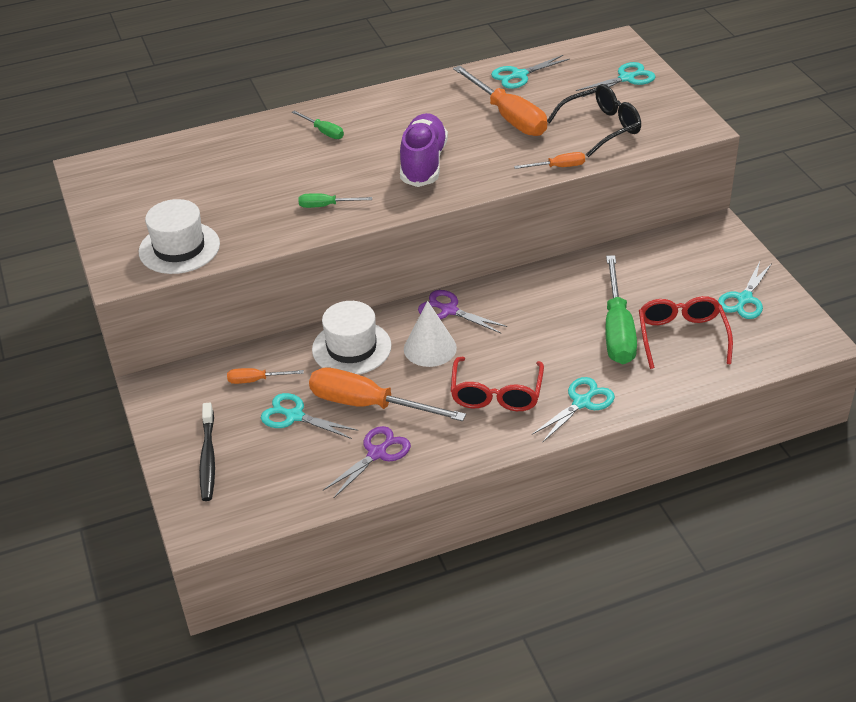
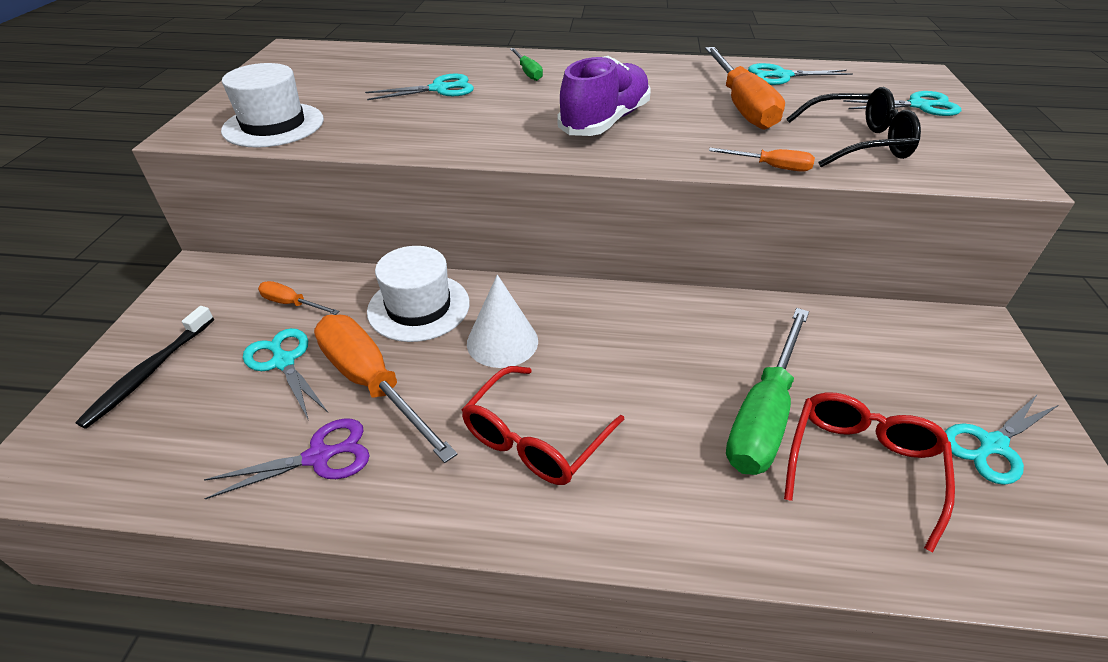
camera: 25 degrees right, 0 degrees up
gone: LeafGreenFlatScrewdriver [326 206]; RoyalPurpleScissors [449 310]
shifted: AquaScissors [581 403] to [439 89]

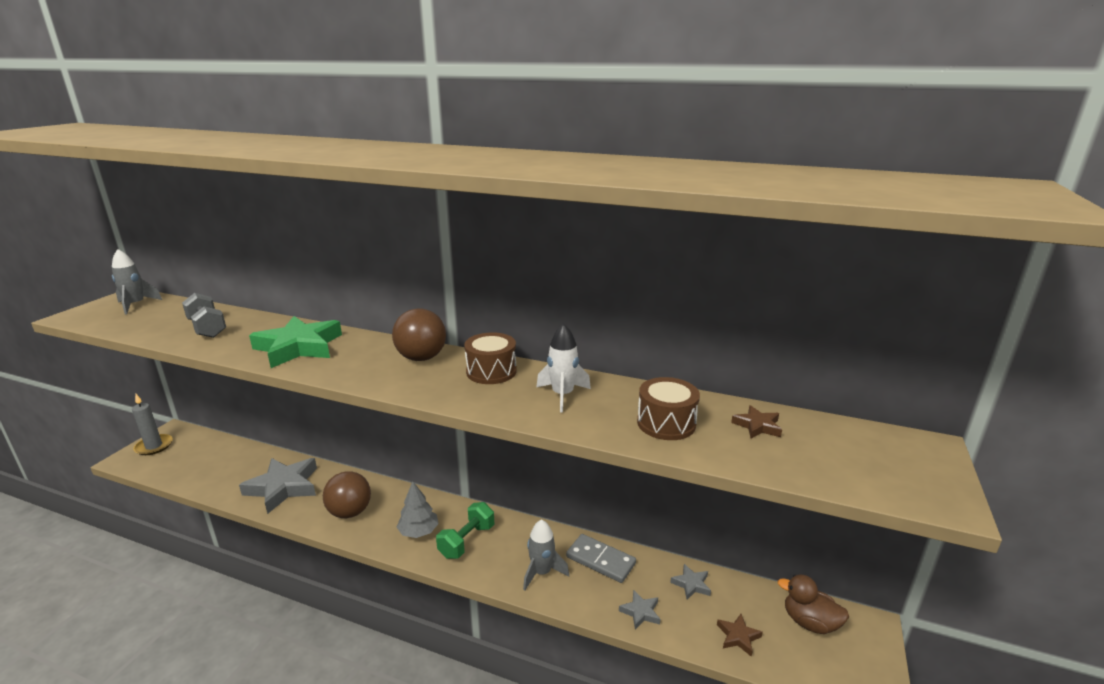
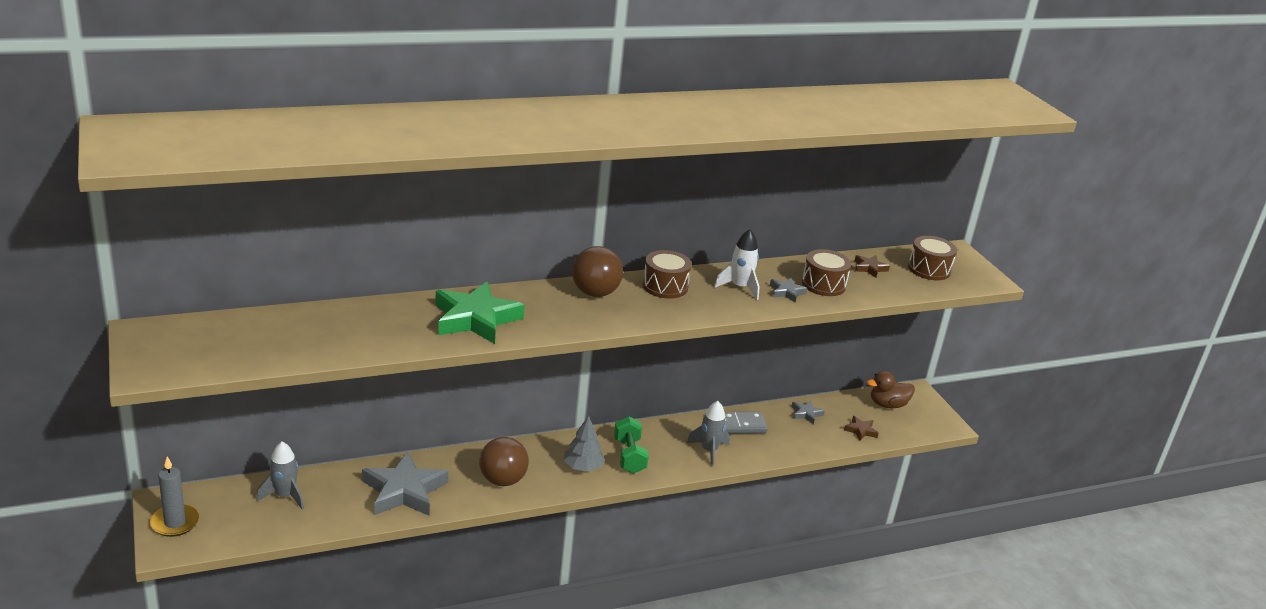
camera: 45 degrees left, 5 degrees up
gone: GreyFreeWeight [207 328]
new: RussetDrum [929 269]
shifted: GreyRocket [136 305] to [285 496]; GreyStar [640 612] to [786 292]

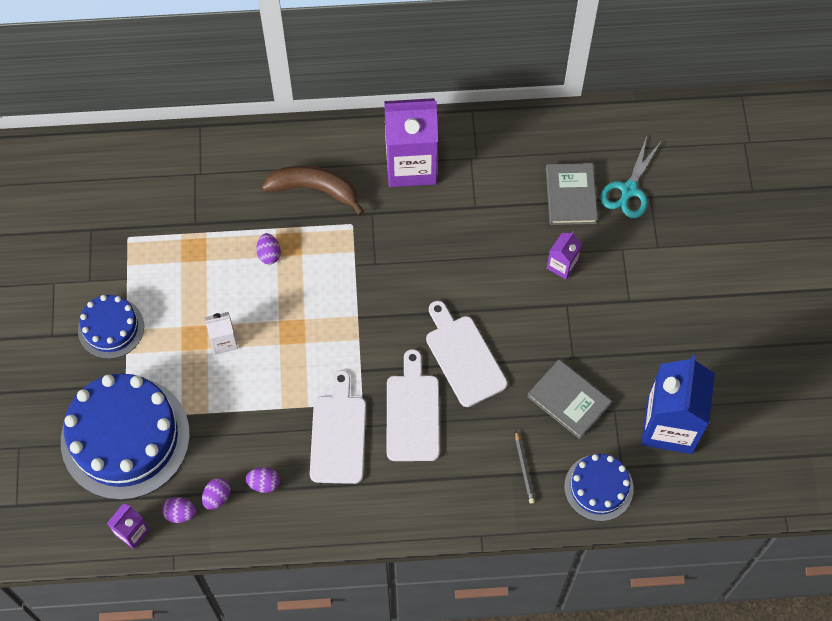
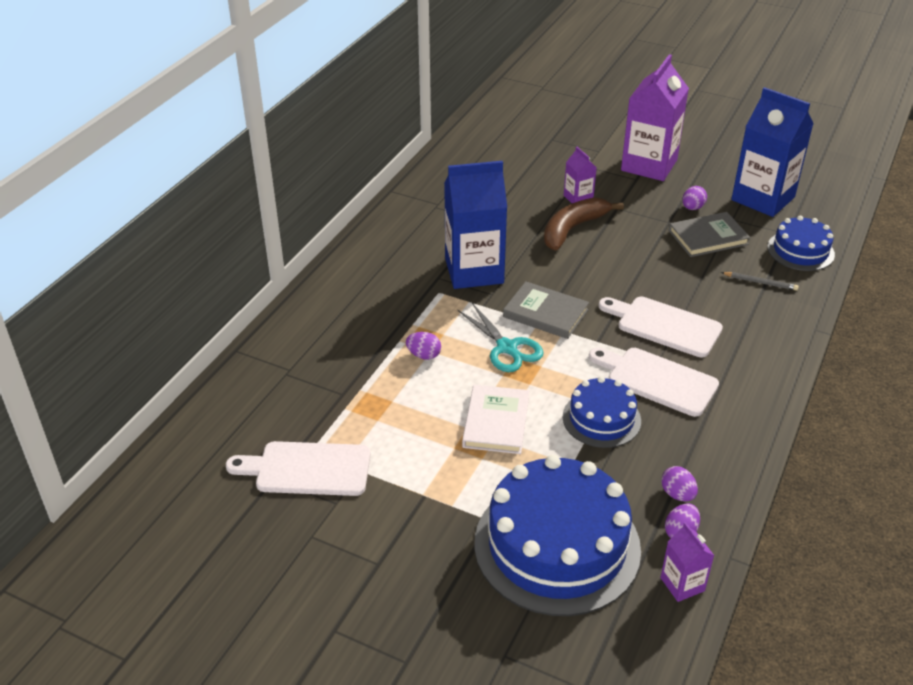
camera: 60 degrees left, 25 degrees down
new: BlueJuiceCarton [474 271]
shifted: BlueLayerCake [111 328] to [601 419]; RoyalPurpleToyEgg [264 483] to [692 208]; RussetBanana [315 189] to [573 229]; RoyalPurpleJuiceCarton [411 165] to [649 165]; PureWhiteCuttingBoard [463 357] to [307 469]; GreyHardcover [571 196] to [545 313]; AquaScissors [629 190] to [507 348]
swapped: PureWhiteJuiceCarton [224 341] to PureWhiteHardcover [496 422]

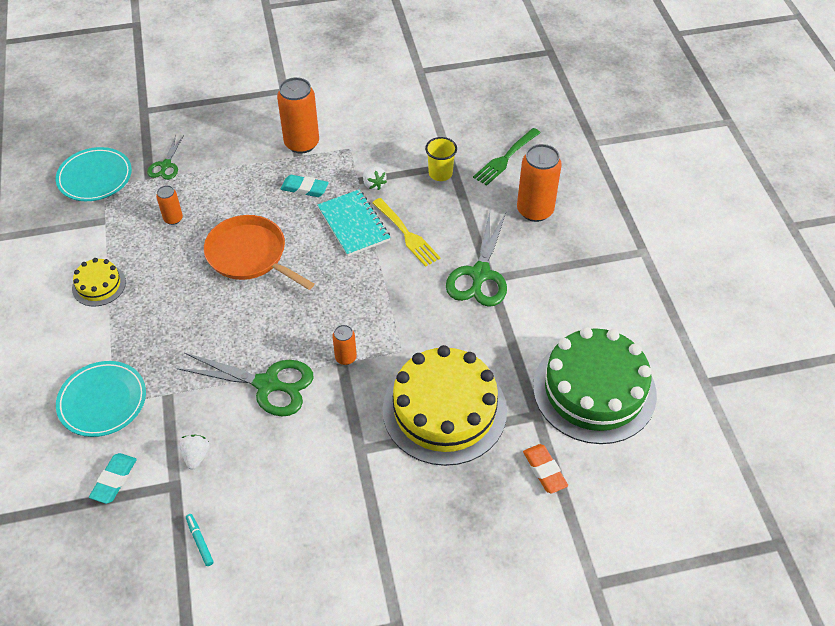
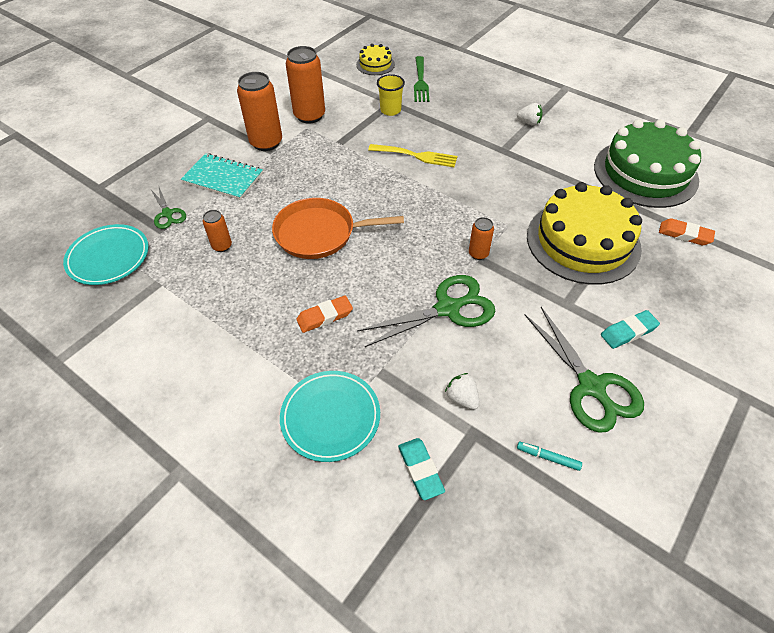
camera: 40 degrees left, 0 degrees up
new: OrangeColouredGumEraser [325 316]
shifted: BrightYellowLayerCake [99 285] to [375 64]; AquaGumEraser [304 188] to [628 332]; AquaNotepad [353 224] to [223 178]; PureWhiteToyStrawberry [373 184] to [529 122]; LeafGreenScissors [480 274] to [591 386]; OrangeColouredCan [535 210] to [309 116]

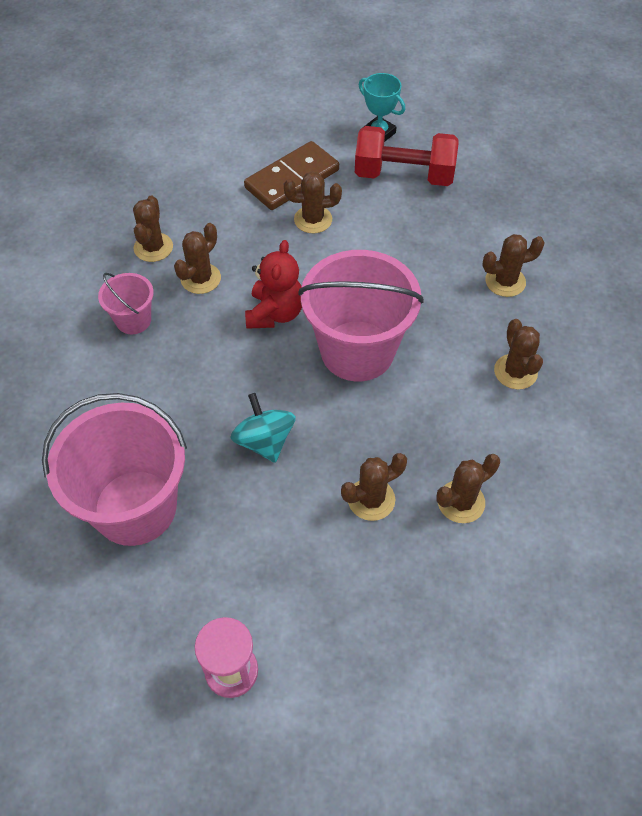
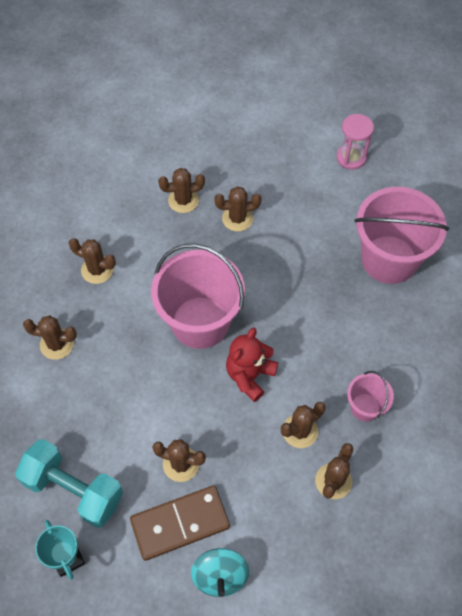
camera: 160 degrees left, 5 degrees up
shifted: AquaWhirligig [264 441] to [220 576]
repainted: CrimsonFreeWeight [404 175] to AquaFreeWeight [74 489]
rotated: RussetCactus [515 372] = [97 270] 75 degrees counterclockwise

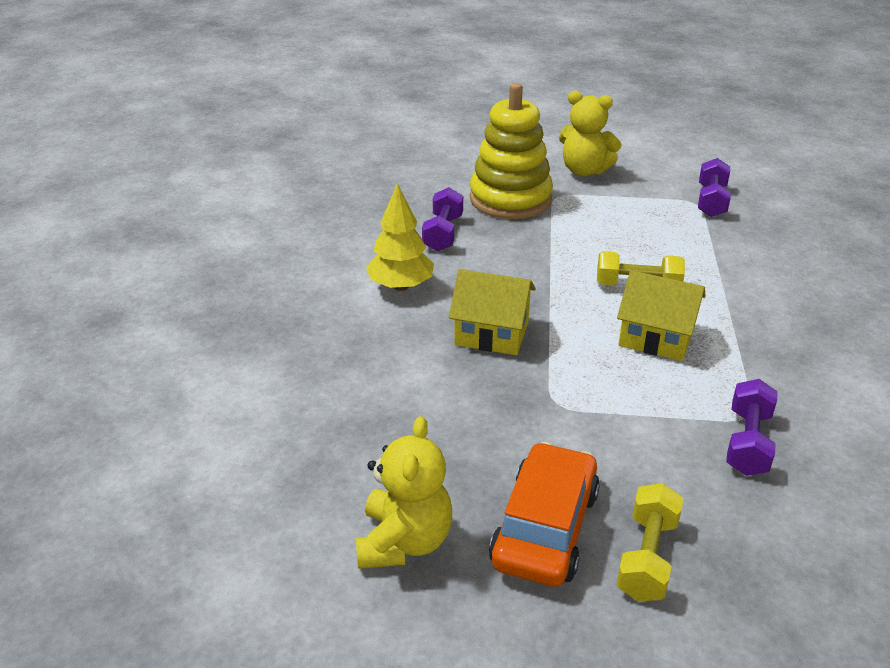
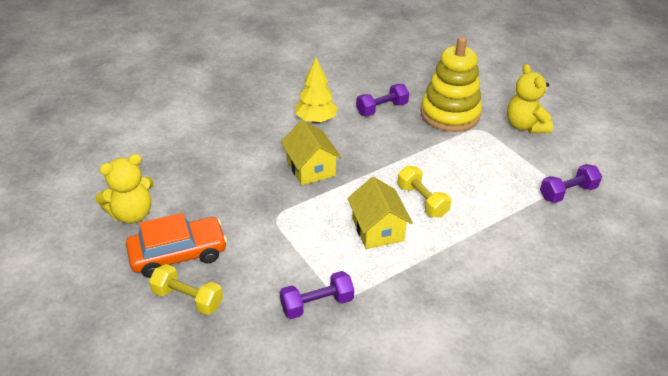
camera: 50 degrees right, 5 degrees up
rotated: BrightYellowFreeWeight [647 557] = [188 299] 45 degrees clockwise

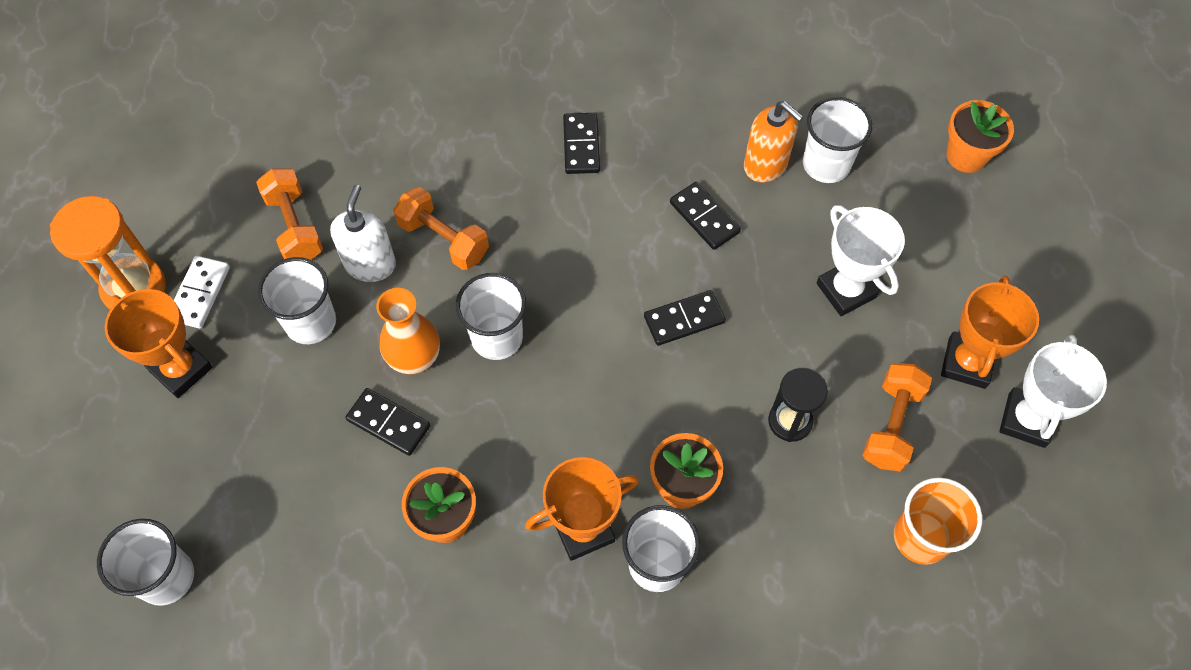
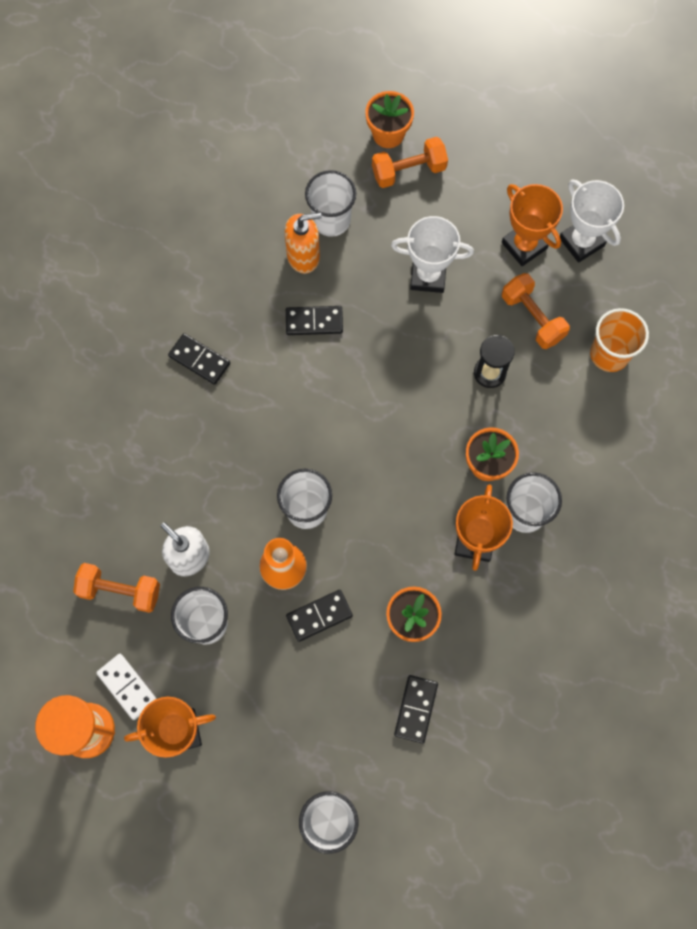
camera: 55 degrees left, 10 degrees up
shifted: OrangeColouredFreeWeight [443 239] to [408 171]; EbonyDominoPiece [684 319] to [415 709]

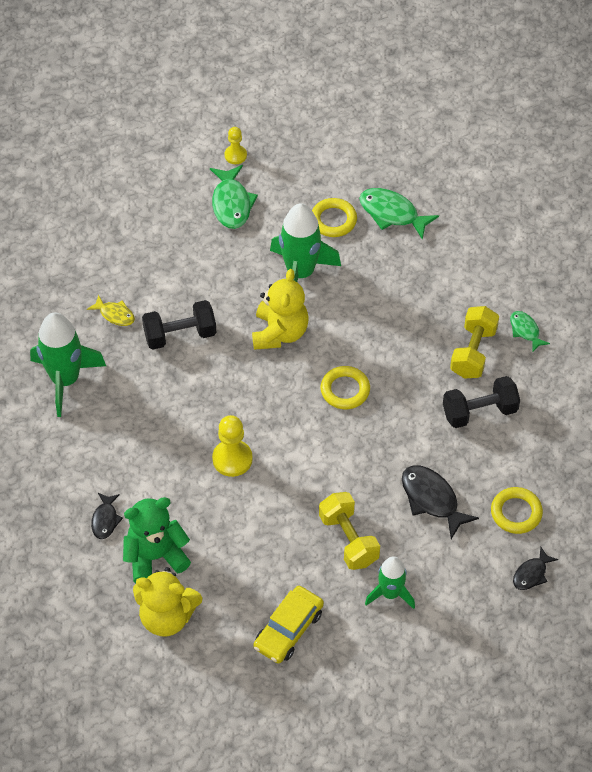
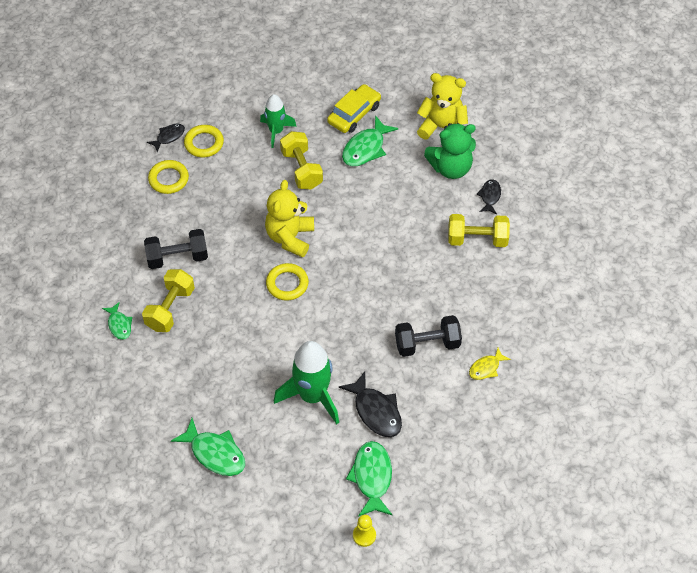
camera: 175 degrees left, 0 degrees up
gone: LeafGreenRocket [65 380]; BrightYellowGamePawn [232 459]
new: LeafGreenToyFish [366 148]; BrightYellowFreeWeight [477 239]
shifted: BrightYellowStuffedBear [280 333] to [290 237]; BrightYellowHoop [333 220] to [204 143]; EbonyToyFish [432 499] to [376 411]
rotated: BrightYellowToyFish [115 314] = [486 368] 75 degrees counterclockwise

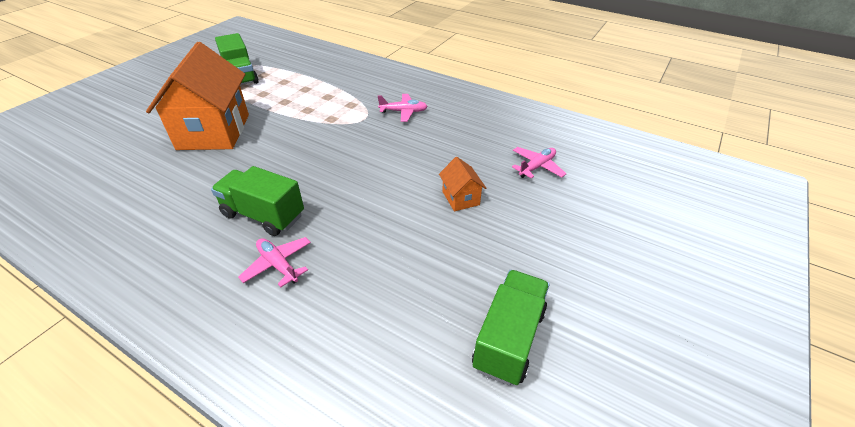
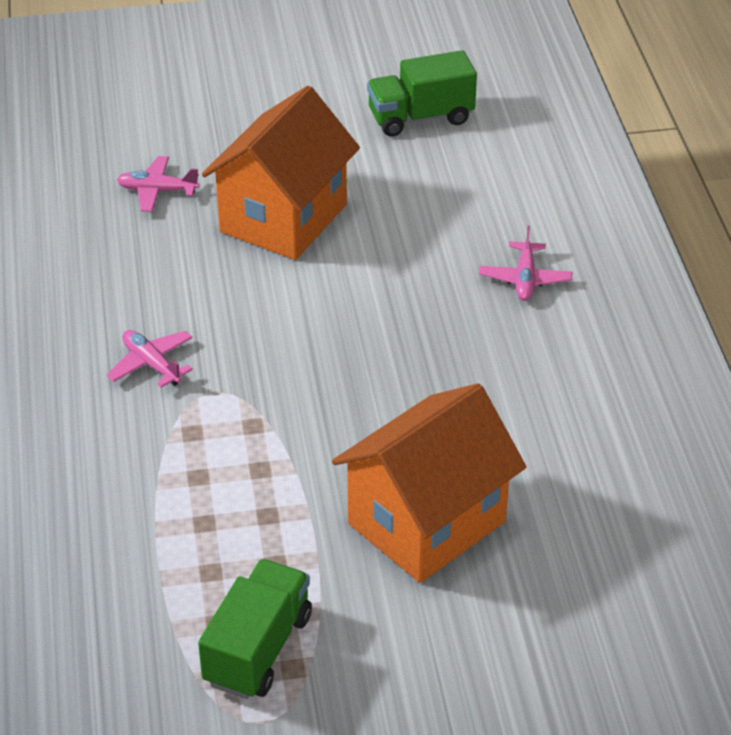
camera: 130 degrees left, 0 degrees up
gone: LeafGreenLorry [263 215]
scaled: OrangeColouredToyHouse [460 198] = [283 218] x2.32

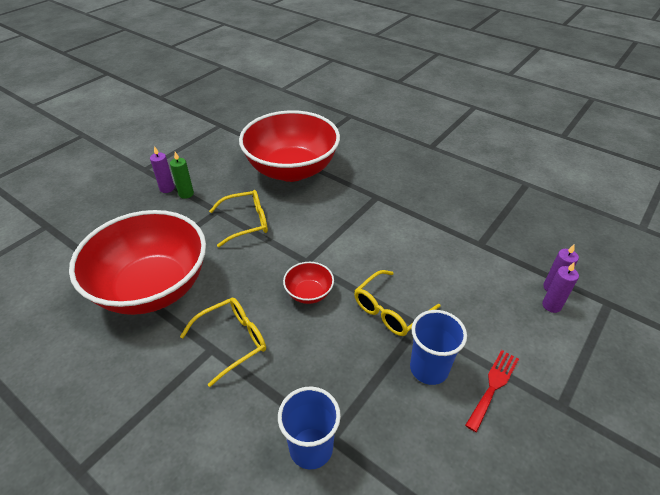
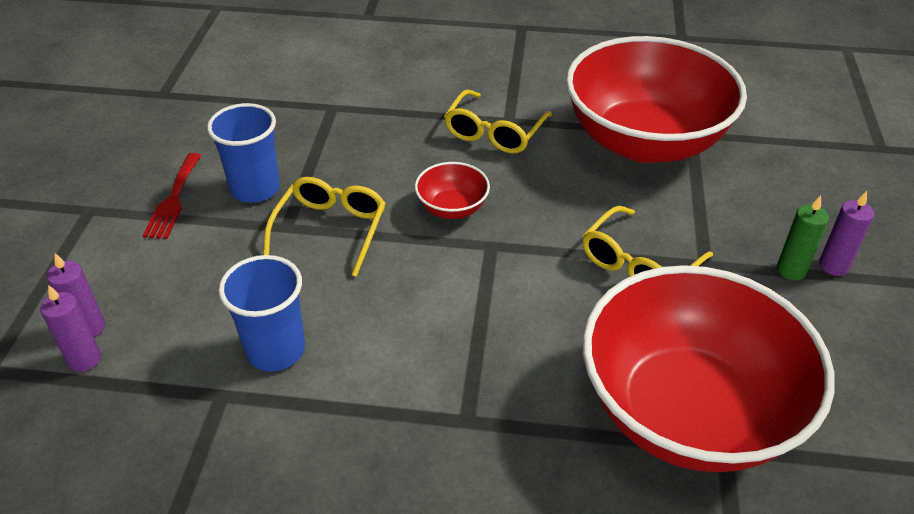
camera: 150 degrees right, 0 degrees up
shifted: BlueCup [311 448] to [275 350]

